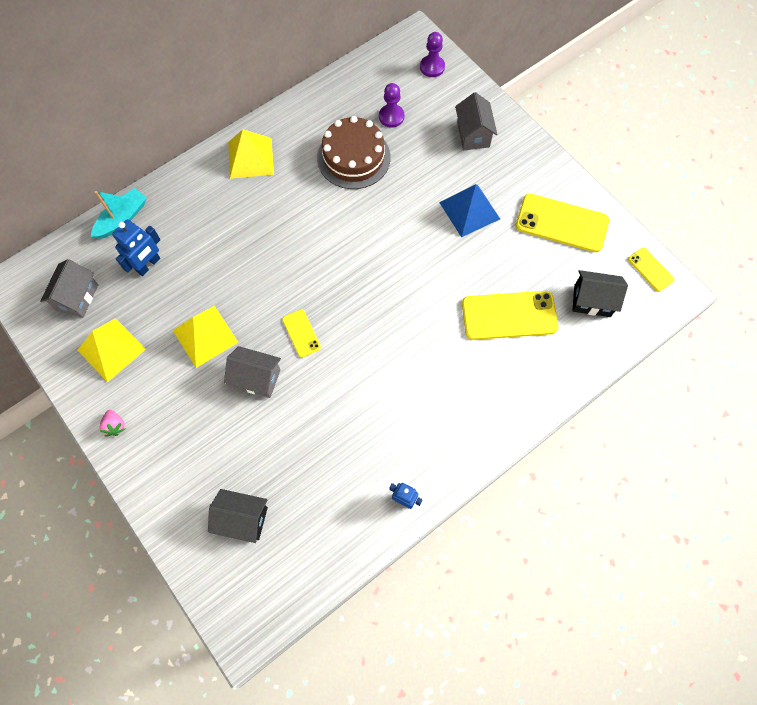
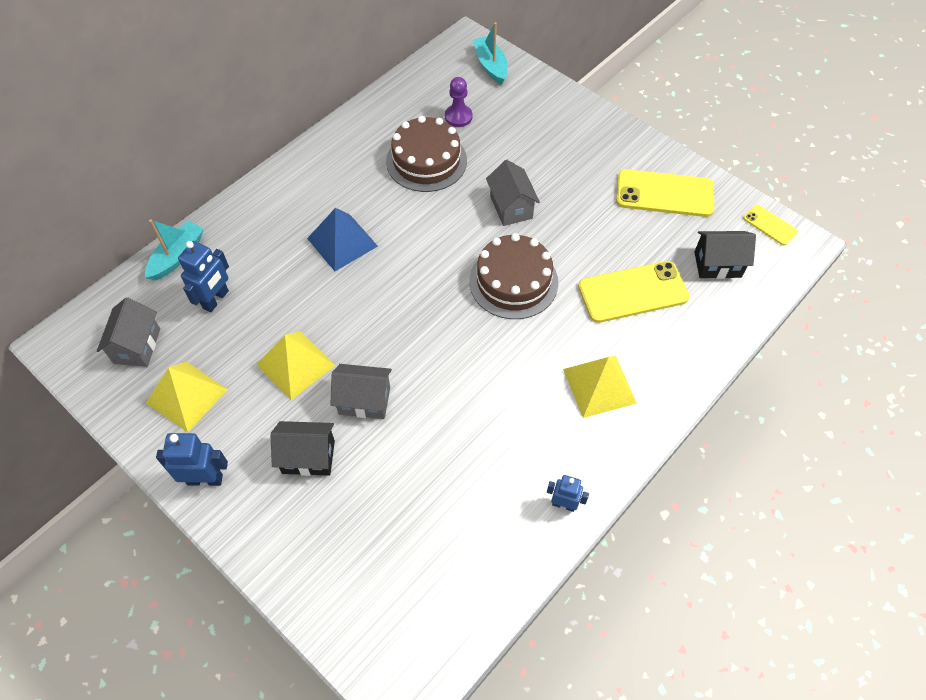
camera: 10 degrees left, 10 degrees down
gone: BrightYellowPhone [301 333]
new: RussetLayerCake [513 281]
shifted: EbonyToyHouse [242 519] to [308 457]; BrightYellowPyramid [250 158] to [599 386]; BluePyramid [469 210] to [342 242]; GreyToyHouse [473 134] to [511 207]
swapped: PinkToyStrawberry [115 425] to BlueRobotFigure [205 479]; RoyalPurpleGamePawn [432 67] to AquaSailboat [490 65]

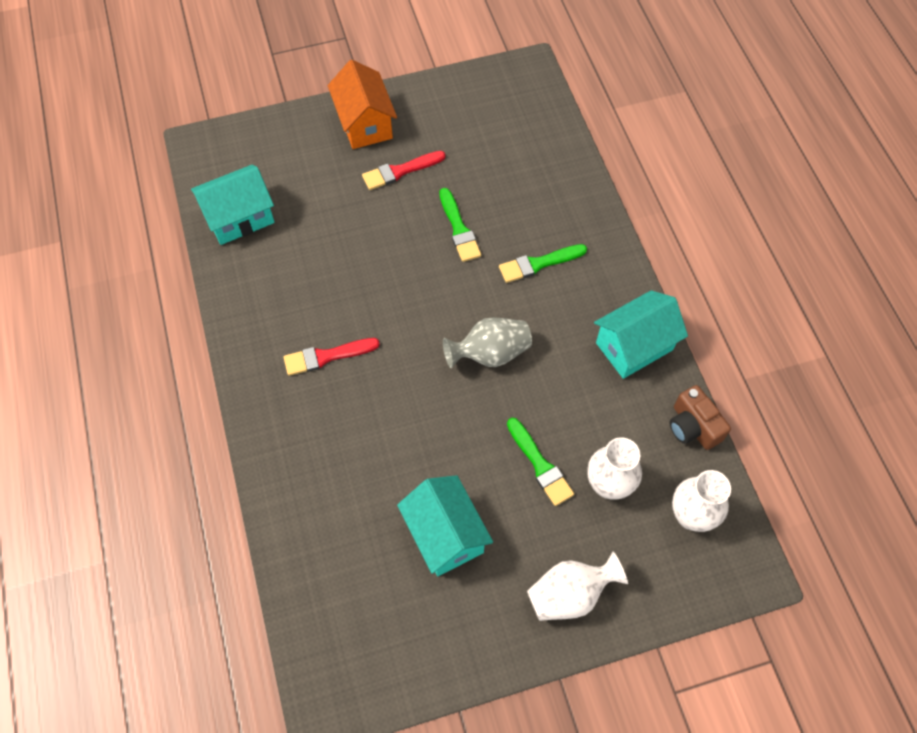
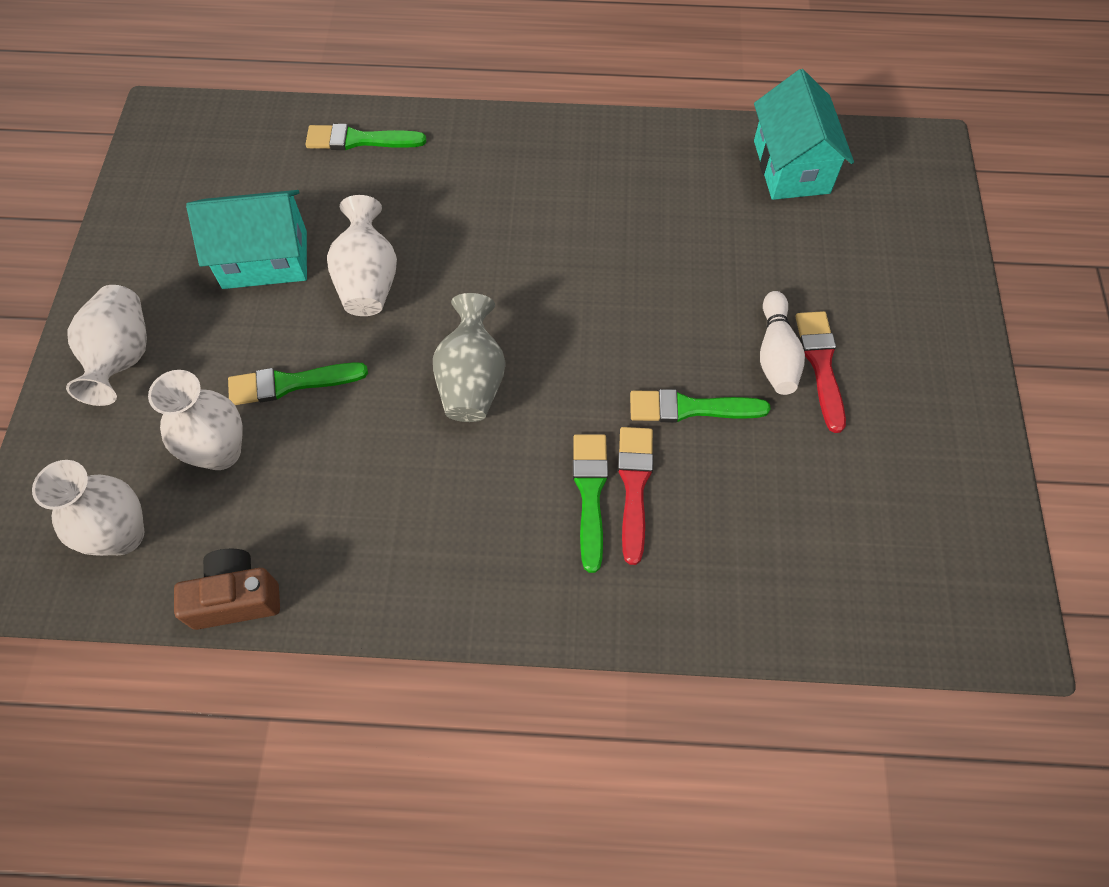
camera: 110 degrees right, 0 degrees up
gone: OrangeColouredToyHouse [365 123]; AquaToyHouse [634 346]
new: LeafGreenPaintbrush [360 140]; PureWhiteTallVase [368 280]; PureWhiteSkittle [776 354]
shifted: CrimsonPaintbrush [327 356] to [634 487]

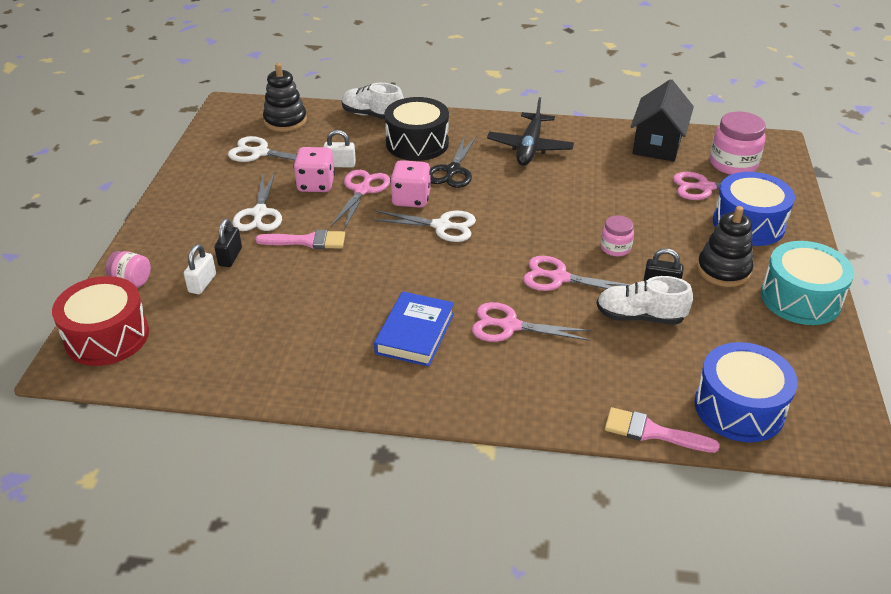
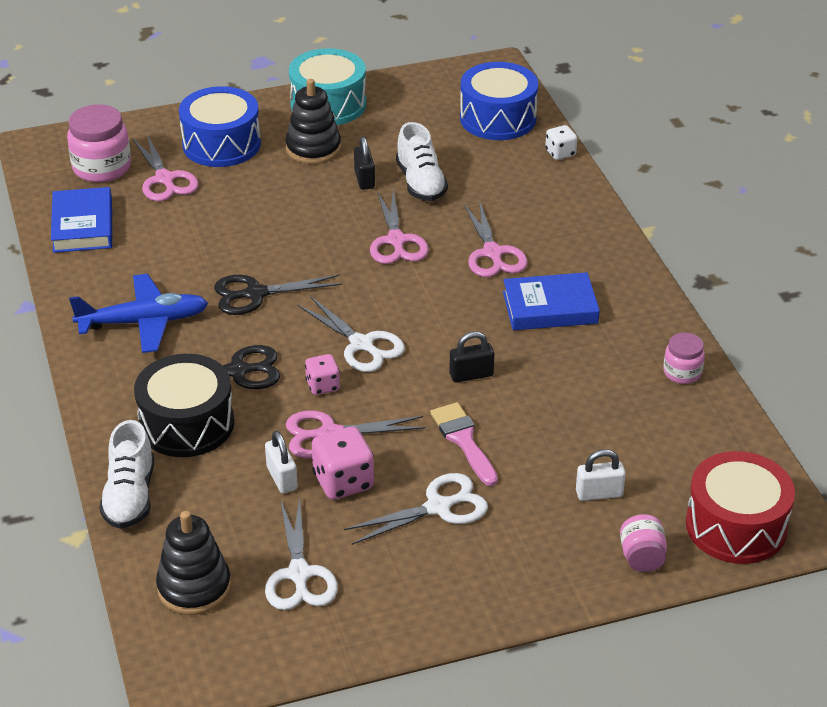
camera: 115 degrees left, 0 degrees up
new: EbonyScissors [255 294]
shifted: EbonyPadlock [230 257] to [471 375]; PinkJar [615 248] to [682 372]
swapped: PinkPaintbrush [652 432] to PureWhiteDie [560 153]; EbonyToyHouse [657 144] to BlueHardcover [82 225]
repainted: EbonyToyPlane [530 147] to BlueToyPlane [143 322]
rotated: PureWhiteScissors [441 226] = [361 344] 150 degrees clockwise
scaled: PinkDie [411 199] = [322 386] x0.61

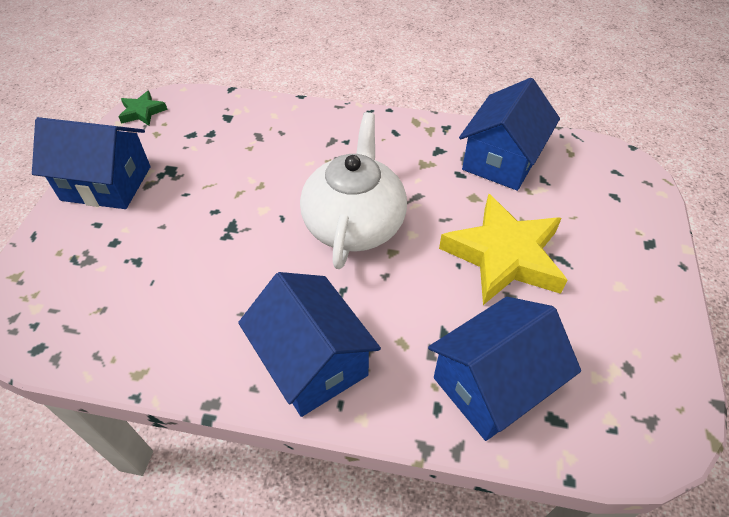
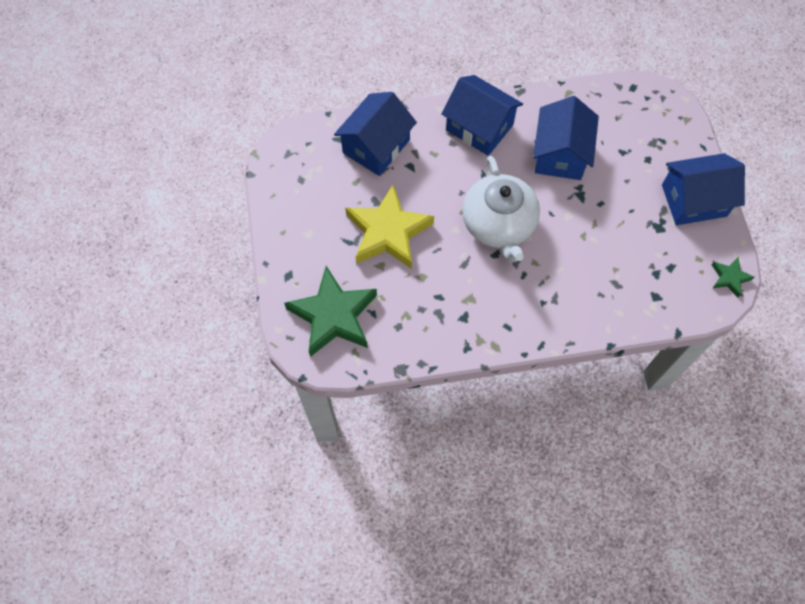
camera: 160 degrees right, 15 degrees up
new: LeafGreenStar [333 315]
shifted: BlueToyHouse [501 160] to [560 154]

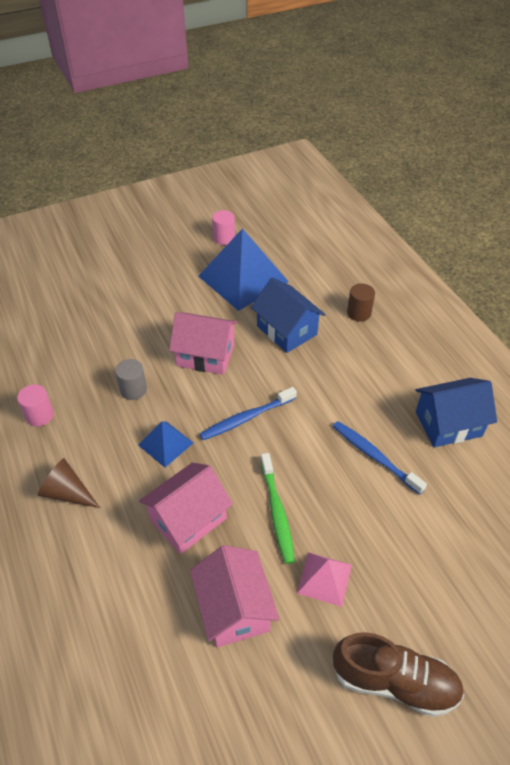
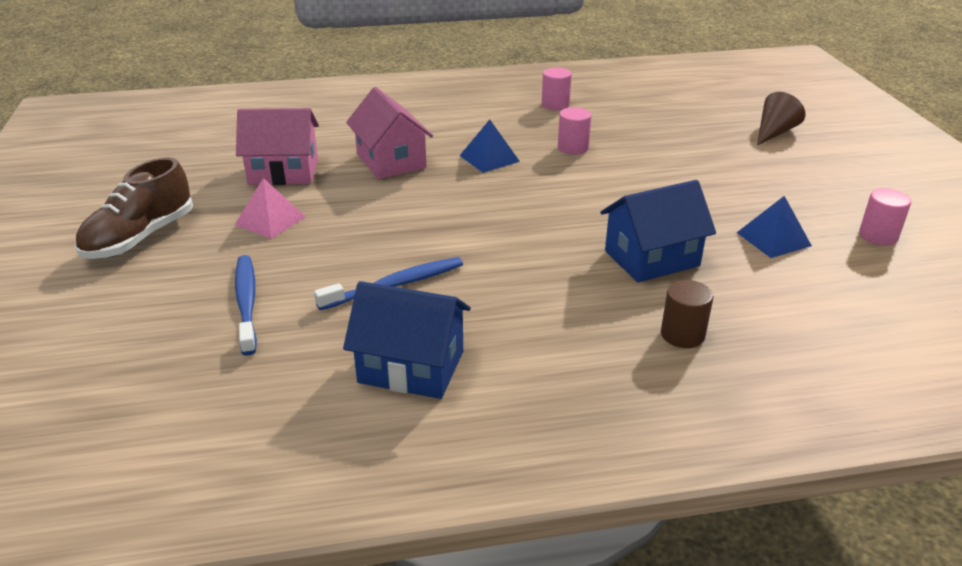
camera: 105 degrees right, 15 degrees down
gone: PinkToyHouse [205 355]; LeafGreenDentalBrush [277 512]
shifted: RussetCone [67 492] to [774 132]; BlueDentalBrush [246 418] to [247 302]
repainted: GreyCylinderShape [133 390] to PinkCylinderShape [573 148]
rotated: BlueToyHouse [448 424] = [411 367] 75 degrees counterclockwise
scaled: BluePyramid [243 279] = [773 239] x0.50

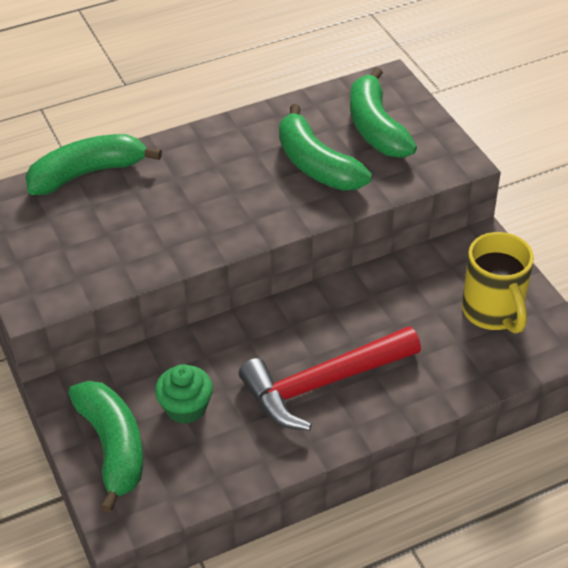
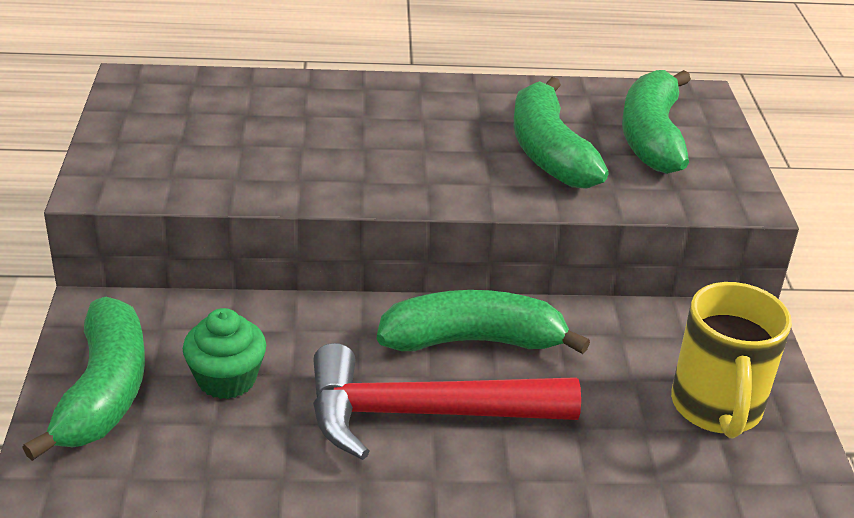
camera: 20 degrees right, 10 degrees down
shifted: LeafGreenBanana [87 173] to [473 341]

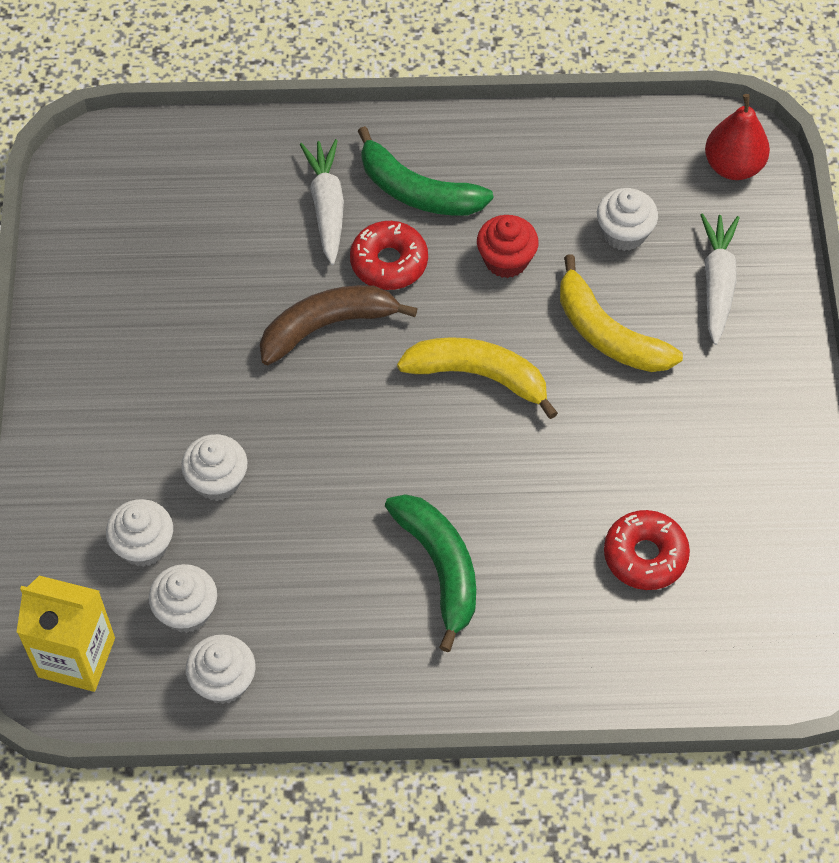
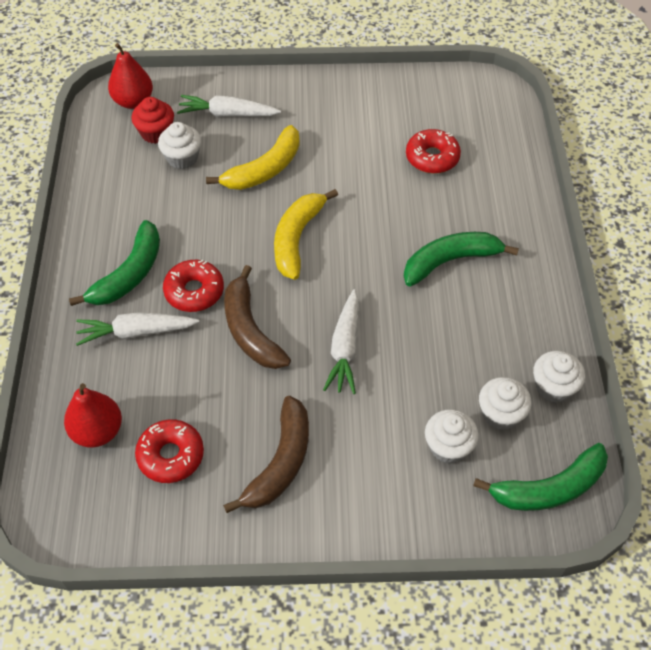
camera: 90 degrees left, 5 degrees down
gone: PureWhiteCupcake [217 480]
new: CrimsonPear [97 431]; CrimsonDoughnut [171 455]; RussetBanana [280 462]; PureWhiteRootVegetable [345 348]
shifted: CrimsonCupcake [506 260] to [156 133]
swapped: BrightYellowJuiceCarton [76 657] to LeafGreenBanana [549 488]

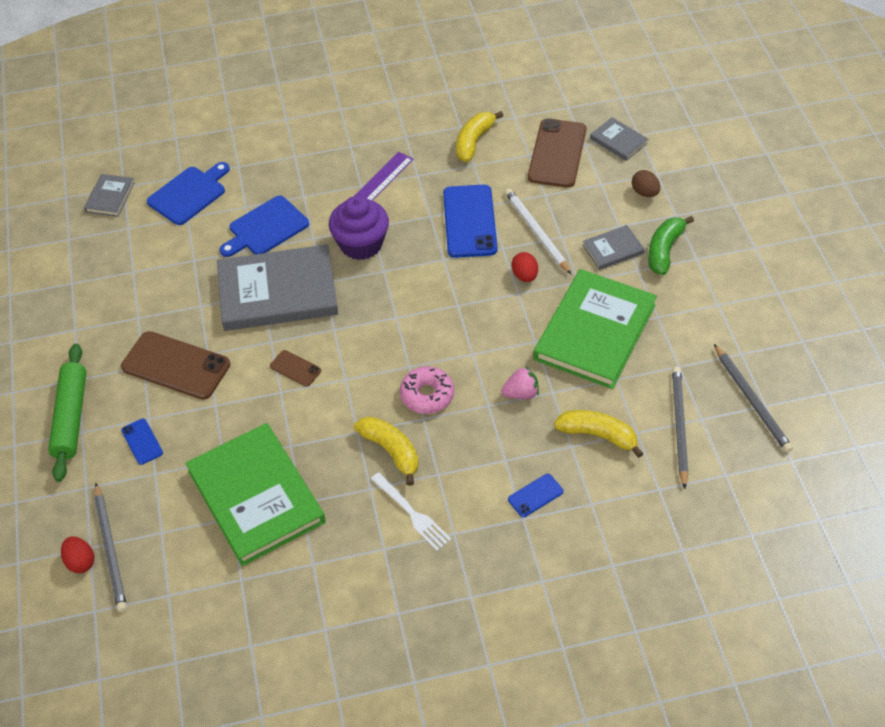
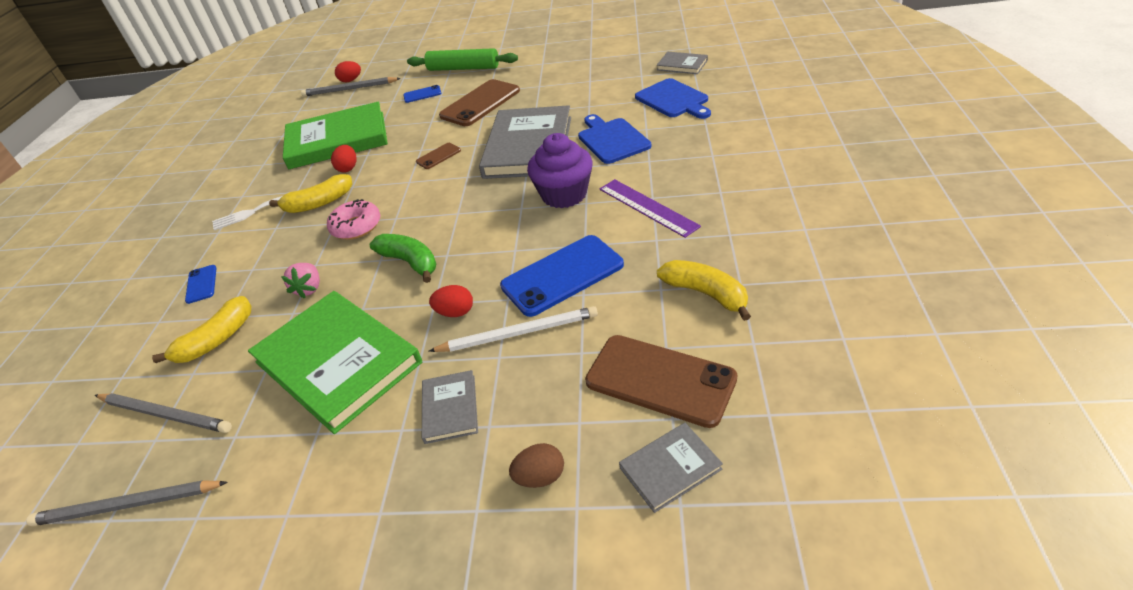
camera: 110 degrees right, 10 degrees down
new: CrimsonToyEgg [348 168]
shifted: LeafGreenBanana [664 250] to [410 262]
rotated: BluePhone [469 221] = [562 275] 45 degrees counterclockwise

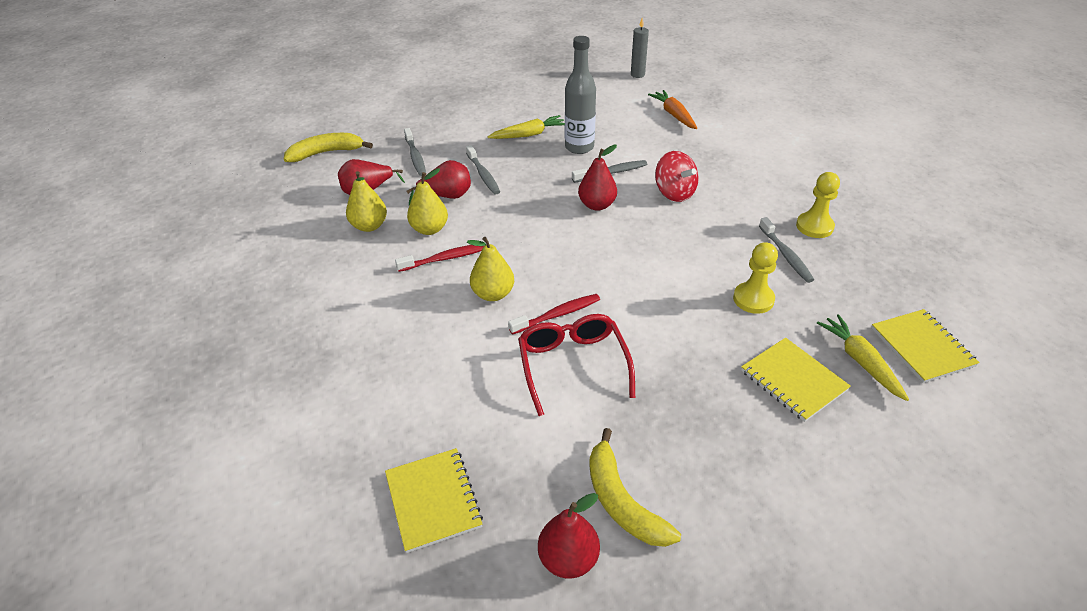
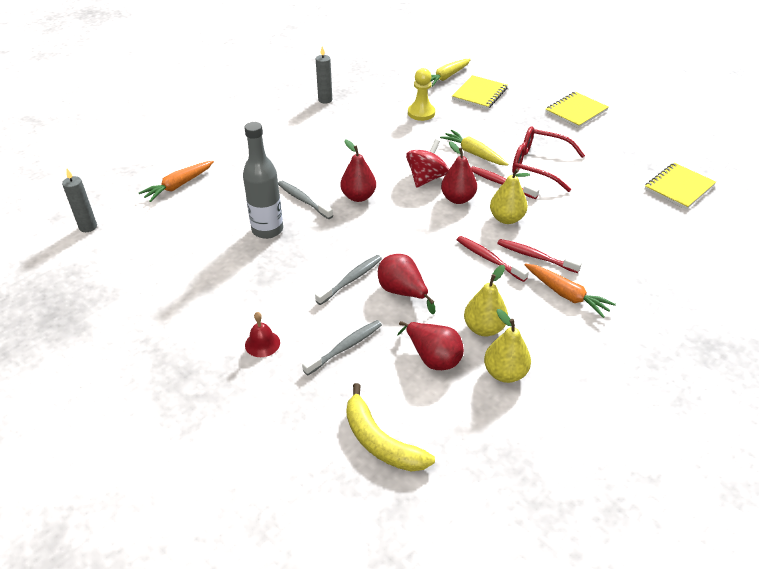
camera: 115 degrees left, 0 degrees up
gone: BrightYellowBanana [622 502]; GreyDentalBrush [786 255]
new: CrimsonHandBell [262 343]; CrimsonDentalBrush [535 256]; OrangeColouredRootVegetable [566 295]
shifted: BrightYellowPear [429 229] to [505 373]; BrightYellowRootVegetable [528 135] to [473 153]; CrimsonPear [568 559] to [458 199]; CrimsonWhirligig [674 193] to [426 178]; BrightYellowNotepad [922 347] to [576 111]
swapped: BrightYellowGamePawn [814 226] to GreyWaxCandle [325 100]
rotated: CrimsonEyeglasses [573 366] = [539 165] 60 degrees clockwise

